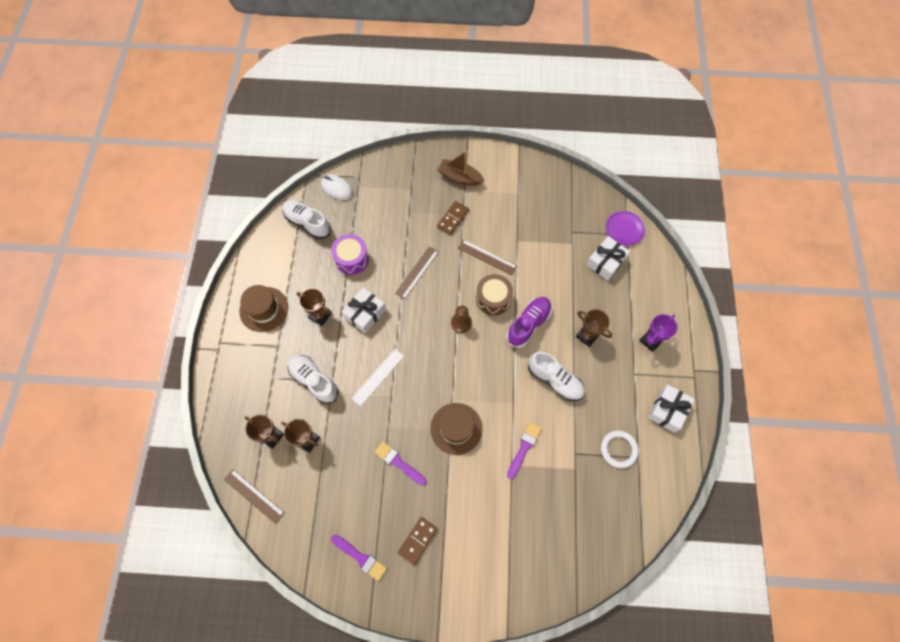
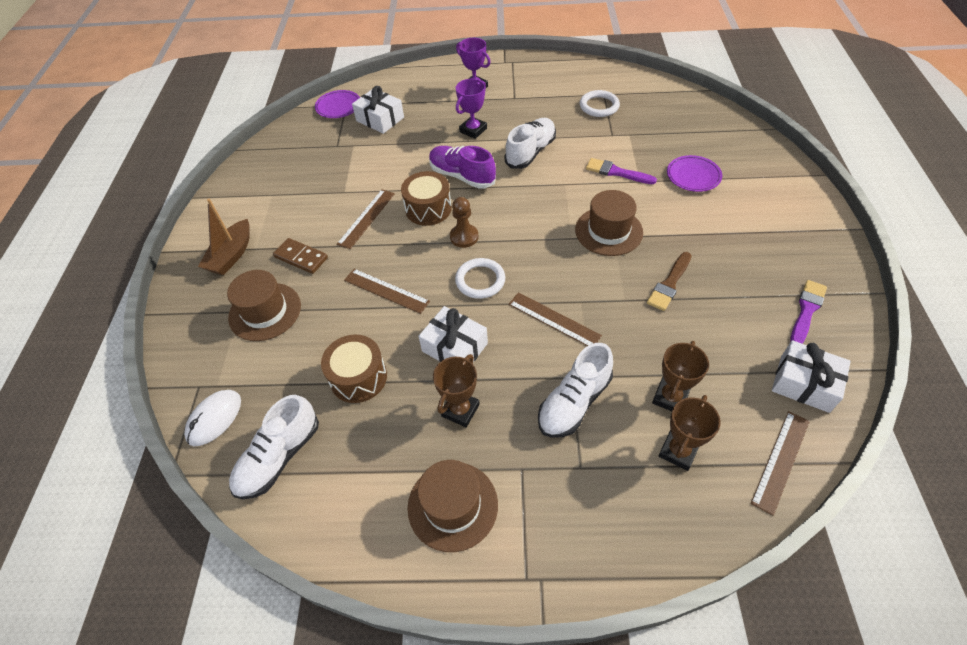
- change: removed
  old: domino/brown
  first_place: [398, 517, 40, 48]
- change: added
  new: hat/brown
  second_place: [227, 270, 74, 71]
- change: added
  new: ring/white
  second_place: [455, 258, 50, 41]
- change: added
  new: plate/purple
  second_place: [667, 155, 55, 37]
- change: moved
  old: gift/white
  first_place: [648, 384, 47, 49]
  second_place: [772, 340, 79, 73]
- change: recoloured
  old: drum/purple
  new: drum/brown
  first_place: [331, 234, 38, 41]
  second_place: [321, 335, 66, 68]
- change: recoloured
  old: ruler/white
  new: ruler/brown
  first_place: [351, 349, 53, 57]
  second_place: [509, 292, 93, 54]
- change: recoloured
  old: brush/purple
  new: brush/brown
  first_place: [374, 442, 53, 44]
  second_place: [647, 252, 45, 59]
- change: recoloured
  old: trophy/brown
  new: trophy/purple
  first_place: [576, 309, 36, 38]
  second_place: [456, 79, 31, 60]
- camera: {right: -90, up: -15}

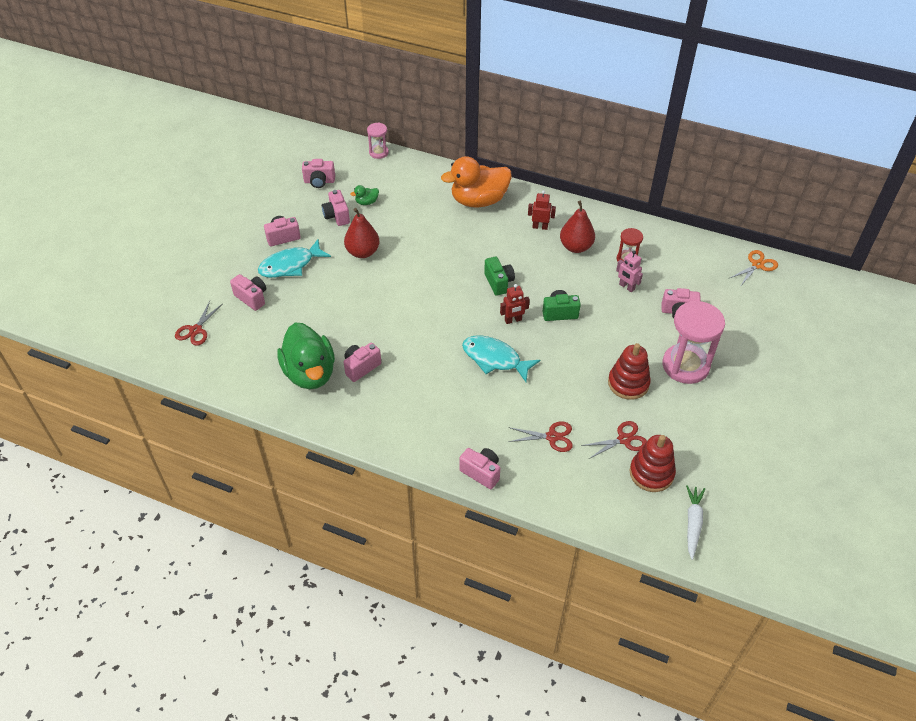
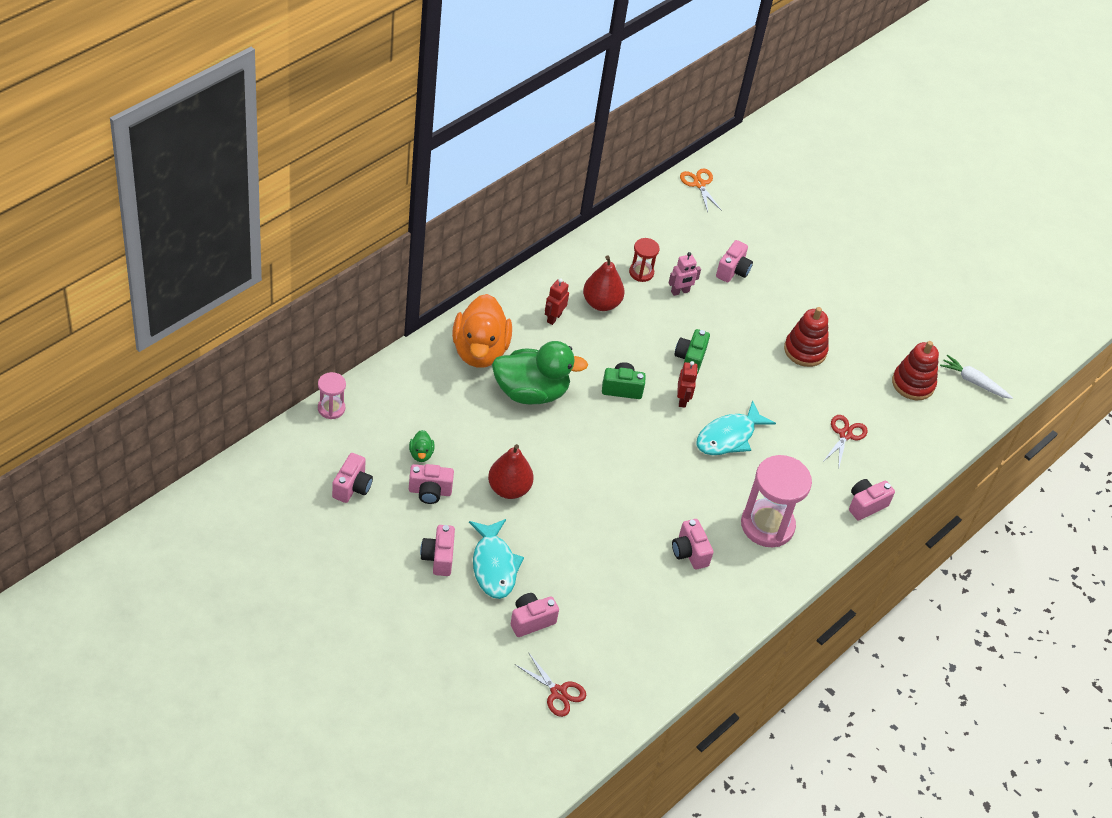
- change: removed
  old: scissors/red
  first_place: [581, 421, 66, 38]
- change: moved
  old: duck/green
  first_place: [277, 323, 58, 66]
  second_place: [492, 341, 96, 63]
- change: moved
  old: hourglass/pink
  first_place: [663, 301, 62, 83]
  second_place: [741, 455, 71, 92]
- camera: {right: -75, up: 0}

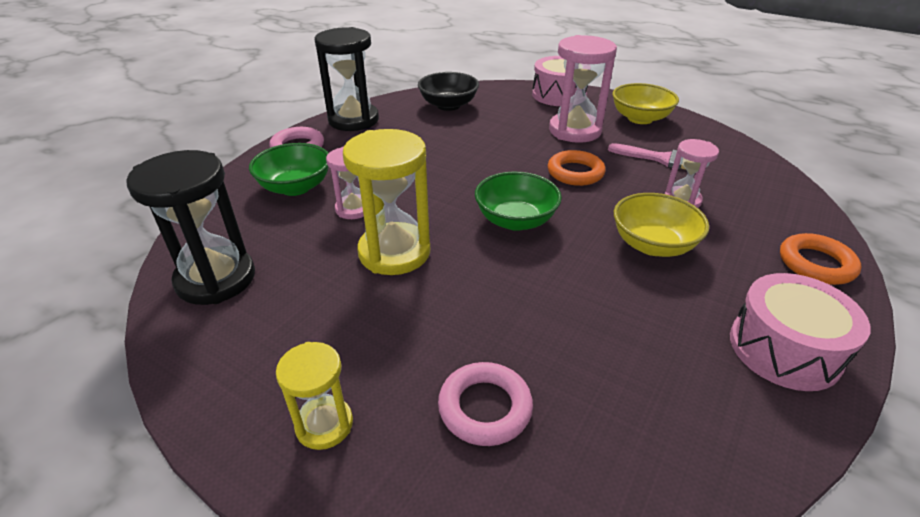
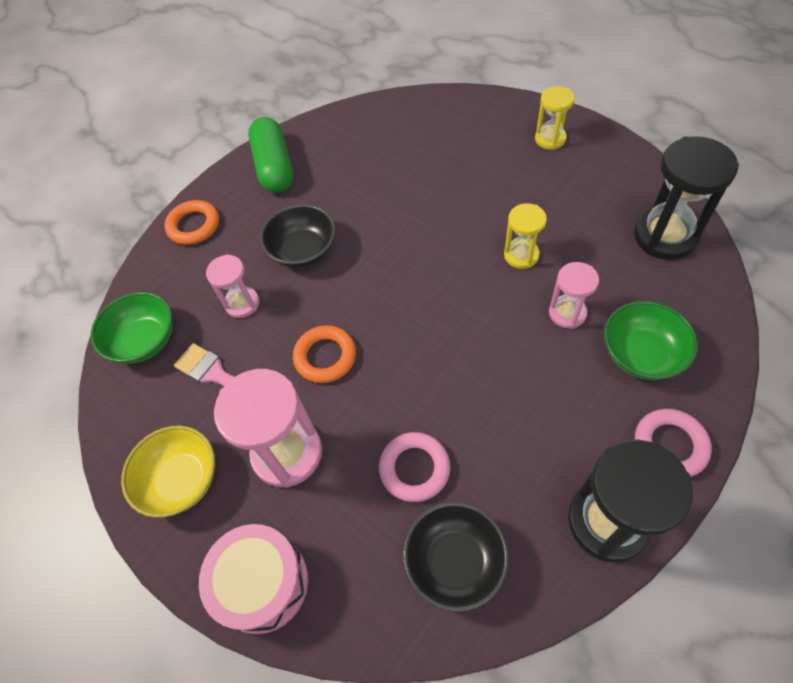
- change: moved
  old: ring/pink
  first_place: [438, 362, 95, 84]
  second_place: [379, 432, 71, 70]
- change: moved
  old: bowl/green
  first_place: [475, 172, 87, 59]
  second_place: [90, 292, 83, 72]
- change: replaced
  old: drum/pink
  new: capsule/green
  first_place: [730, 273, 141, 118]
  second_place: [248, 117, 45, 76]
- change: recoloured
  old: bowl/yellow
  new: bowl/black
  first_place: [614, 193, 95, 64]
  second_place: [260, 204, 76, 64]
- change: resized
  old: hourglass/yellow
  first_place: [343, 129, 87, 146]
  second_place: [504, 203, 43, 66]
  factor: 0.57
- camera: {right: -165, up: 20}

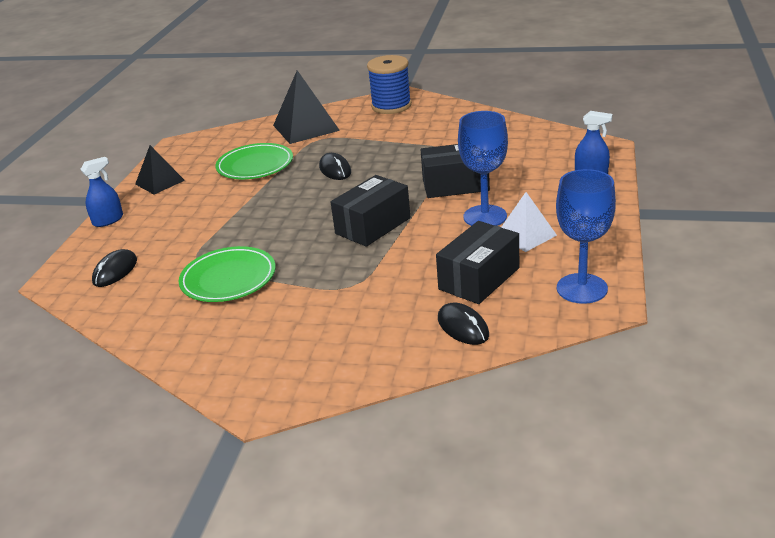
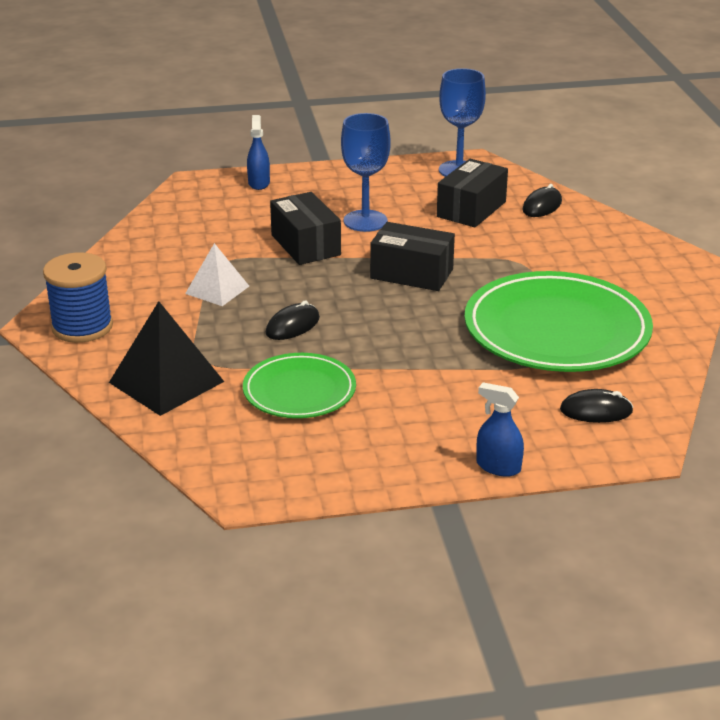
- change: removed
  old: pyramid/black
  first_place: [135, 145, 50, 49]
- change: moved
  old: pyramid/white
  first_place: [502, 192, 55, 60]
  second_place: [185, 243, 64, 63]
- change: turned
  old: box/black
  first_place: [436, 221, 83, 83]
  second_place: [437, 159, 71, 68]
  degrees: -75
- change: resized
  old: plate/green
  first_place: [179, 246, 97, 56]
  second_place: [464, 271, 189, 101]
  factor: 1.76
- camera: {right: -115, up: 0}

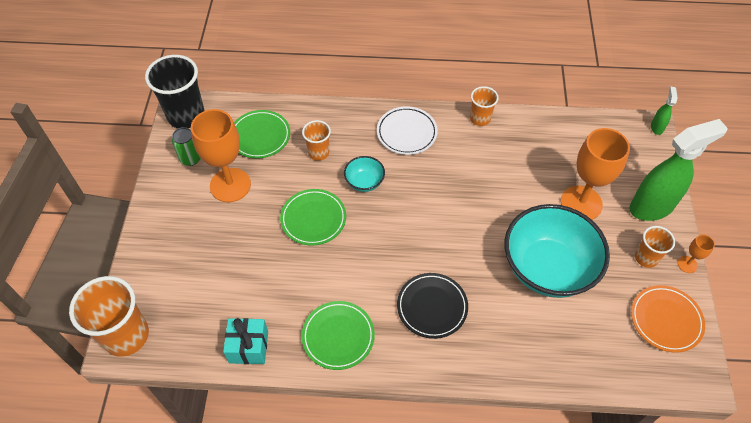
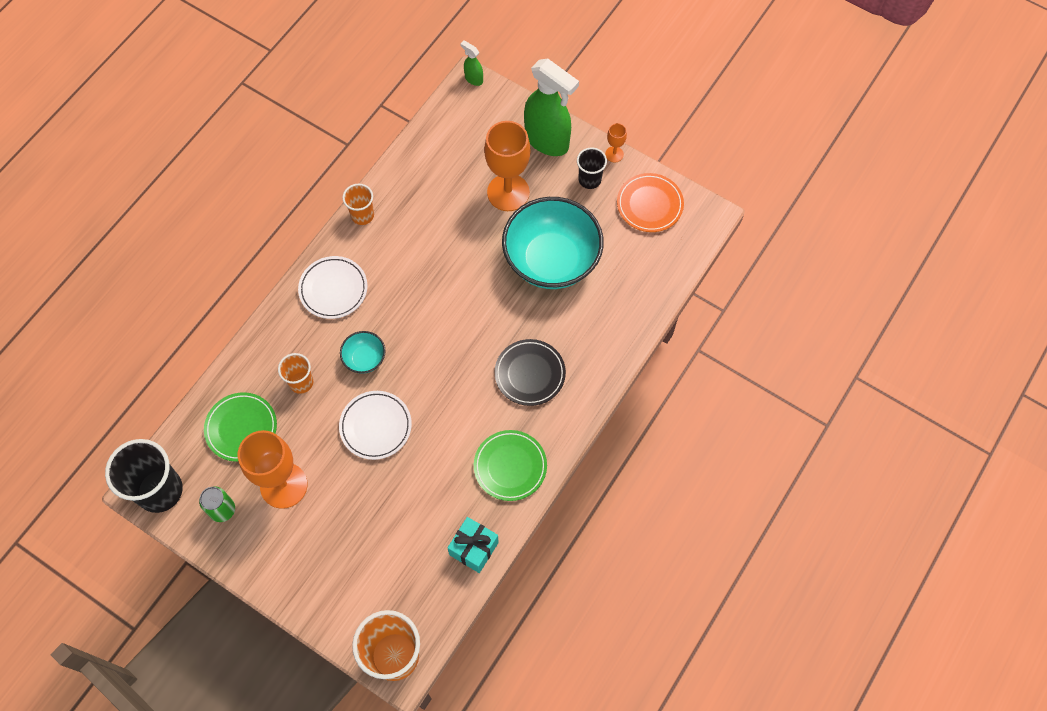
- change: recoloured
  old: plate/green
  new: plate/white
  first_place: [280, 189, 66, 57]
  second_place: [339, 391, 73, 69]
- change: recoloured
  old: cup/orange
  new: cup/black
  first_place: [635, 226, 40, 42]
  second_place: [577, 147, 30, 42]
- change: turned
  old: spray bottle/green
  first_place: [629, 119, 99, 102]
  second_place: [524, 59, 55, 97]
  degrees: 120
- camera: {right: -60, up: 10}

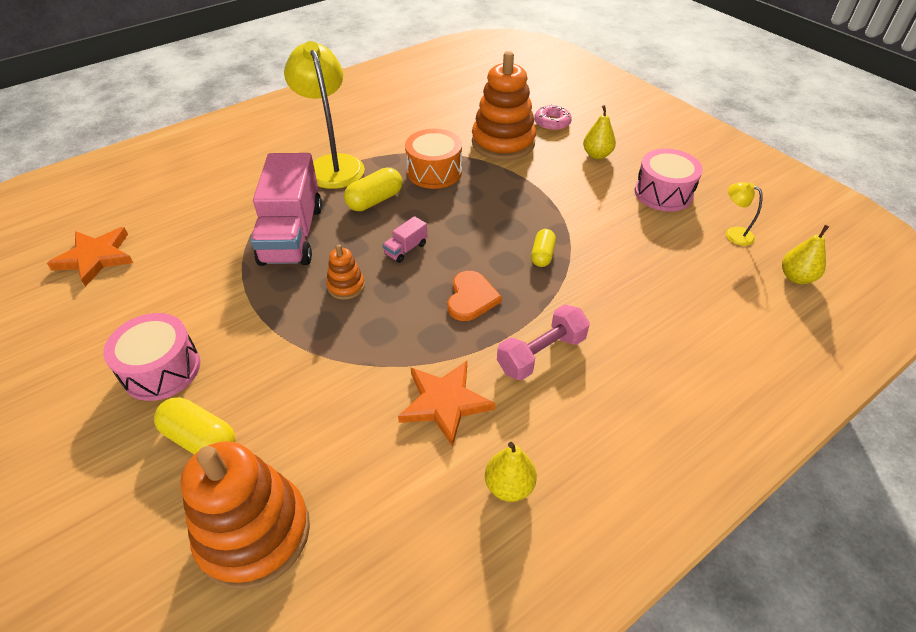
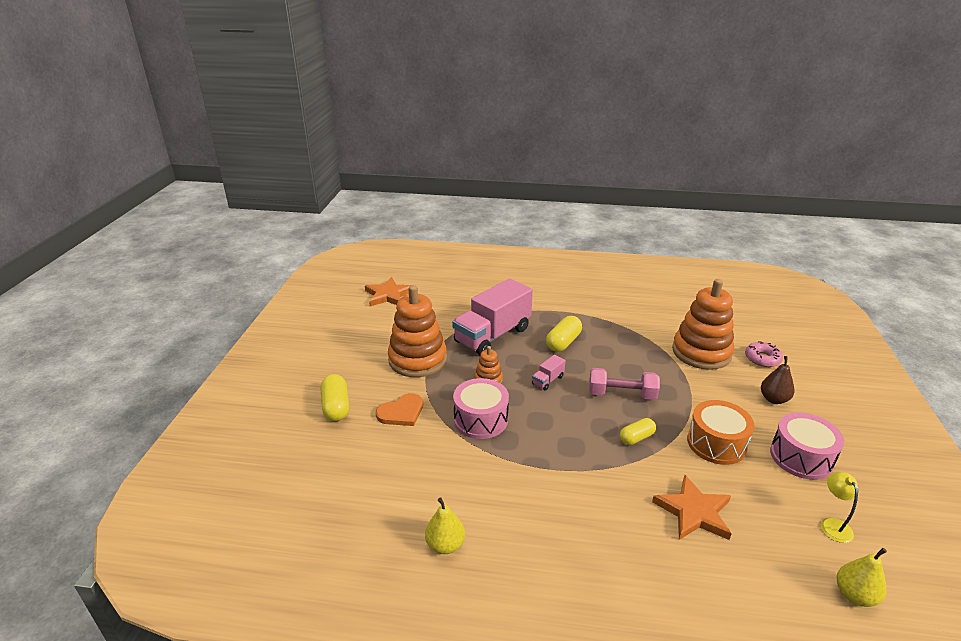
- change: removed
  old: lamp/yellow
  first_place: [284, 41, 81, 148]
- change: moved
  old: drum/pink
  first_place: [103, 313, 97, 88]
  second_place: [453, 378, 56, 61]
- change: moved
  old: stacking toy/orange
  first_place: [180, 441, 130, 149]
  second_place: [388, 285, 59, 92]
- change: moved
  old: star/orange
  first_place: [398, 361, 97, 86]
  second_place: [652, 475, 80, 65]
- change: moved
  old: drum/orange
  first_place: [405, 129, 57, 60]
  second_place: [687, 400, 68, 65]
- change: moved
  old: heart/orange
  first_place: [448, 271, 54, 50]
  second_place: [376, 393, 47, 33]
- change: moved
  old: dumbbell/pink
  first_place: [497, 304, 93, 76]
  second_place: [589, 368, 71, 32]
- change: recoloured
  old: pear/yellow
  new: pear/brown
  first_place: [583, 105, 33, 54]
  second_place: [761, 356, 34, 48]
- change: turned
  old: capsule/yellow
  first_place: [344, 168, 59, 43]
  second_place: [546, 316, 36, 36]
  degrees: -60
- change: turned
  old: truck/pink
  first_place: [382, 216, 46, 47]
  second_place: [532, 355, 34, 35]
  degrees: -45
- camera: {right: 45, up: -15}

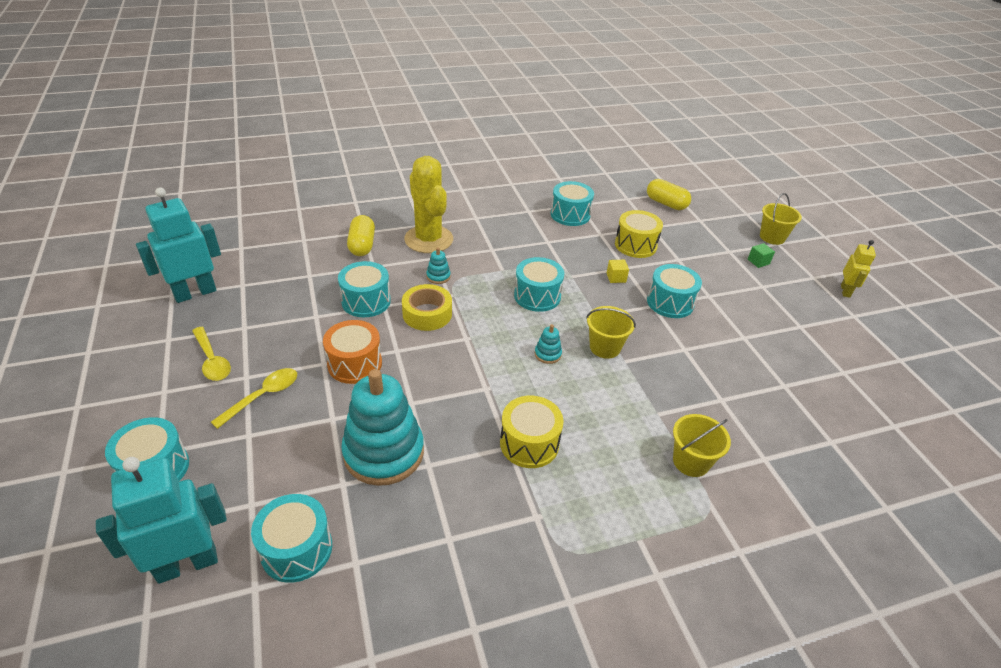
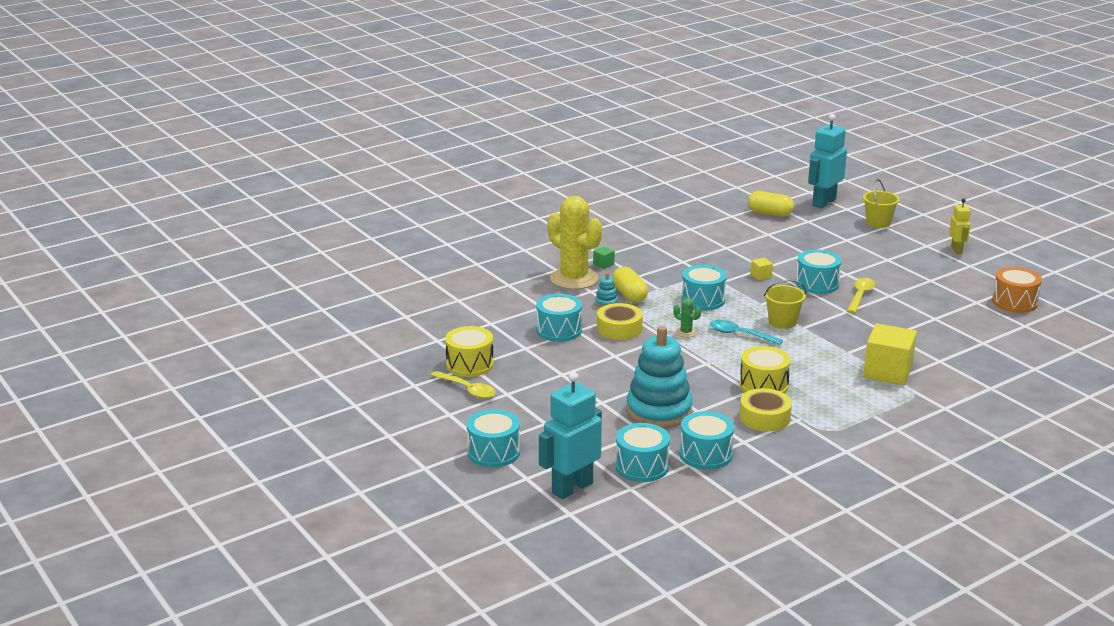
- change: added
  new: cactus/green
  second_place: [674, 297, 27, 41]
- change: added
  new: tape/yellow
  second_place: [739, 388, 53, 43]
- change: moved
  old: robot/turquoise
  first_place: [136, 187, 85, 116]
  second_place: [808, 114, 39, 94]
- change: moved
  old: spoon/yellow
  first_place: [211, 368, 86, 61]
  second_place: [847, 278, 28, 35]
- change: moved
  old: drum/orange
  first_place: [323, 320, 59, 64]
  second_place: [992, 267, 50, 46]
- change: moved
  old: capsule/yellow
  first_place: [347, 215, 28, 41]
  second_place: [612, 267, 36, 36]
- change: moved
  old: drum/turquoise
  first_place: [551, 181, 43, 45]
  second_place: [680, 411, 54, 59]
- change: moved
  old: drum/yellow
  first_place: [615, 210, 48, 48]
  second_place: [445, 326, 49, 51]
- change: moved
  old: cube/green
  first_place: [748, 243, 27, 25]
  second_place: [593, 246, 22, 23]
- change: replaced
  old: stacking toy/turquoise
  new: spoon/turquoise
  first_place: [535, 324, 27, 40]
  second_place: [710, 320, 73, 25]
- change: replaced
  old: bucket/yellow
  new: cube/yellow
  first_place: [673, 414, 58, 63]
  second_place: [863, 323, 54, 62]
- camera: {right: -15, up: -15}

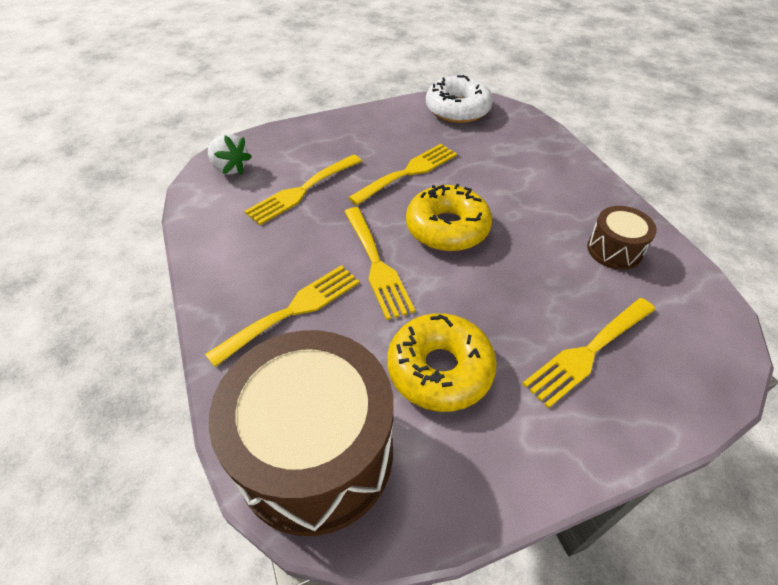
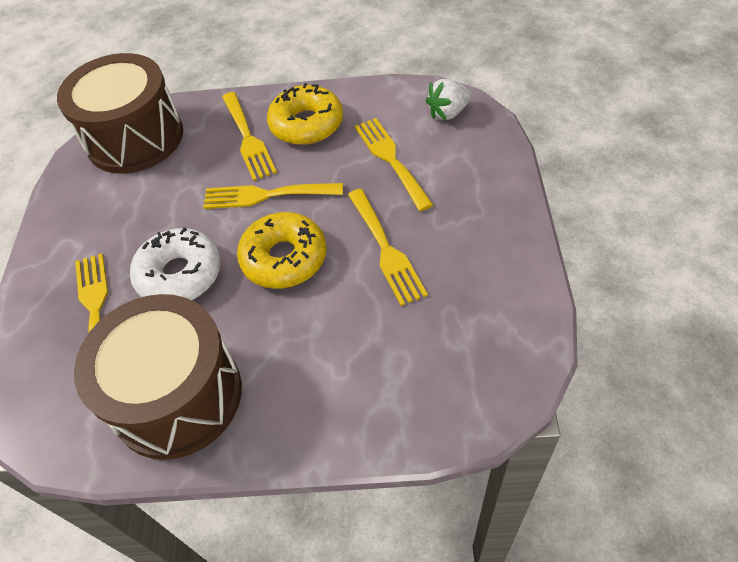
- change: moved
  old: donut/yellow
  first_place: [387, 313, 110, 99]
  second_place: [267, 83, 76, 62]
- change: moved
  old: donut/white
  first_place: [426, 75, 67, 48]
  second_place: [130, 228, 91, 72]
- change: resized
  old: drum/brown
  first_place: [587, 206, 70, 64]
  second_place: [74, 294, 168, 166]
  factor: 2.15
- camera: {right: 115, up: 5}

